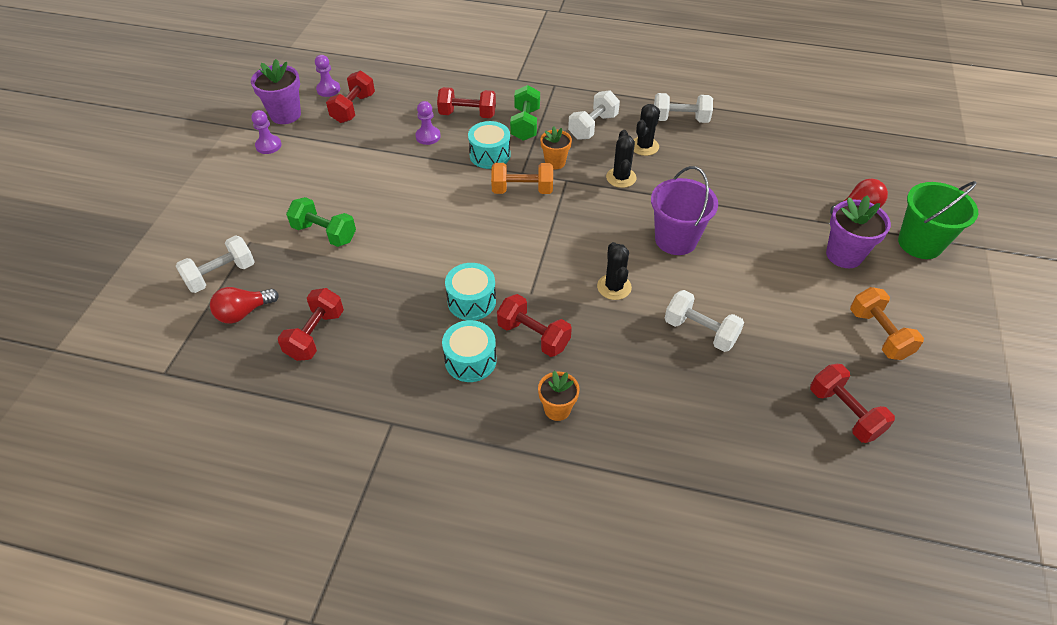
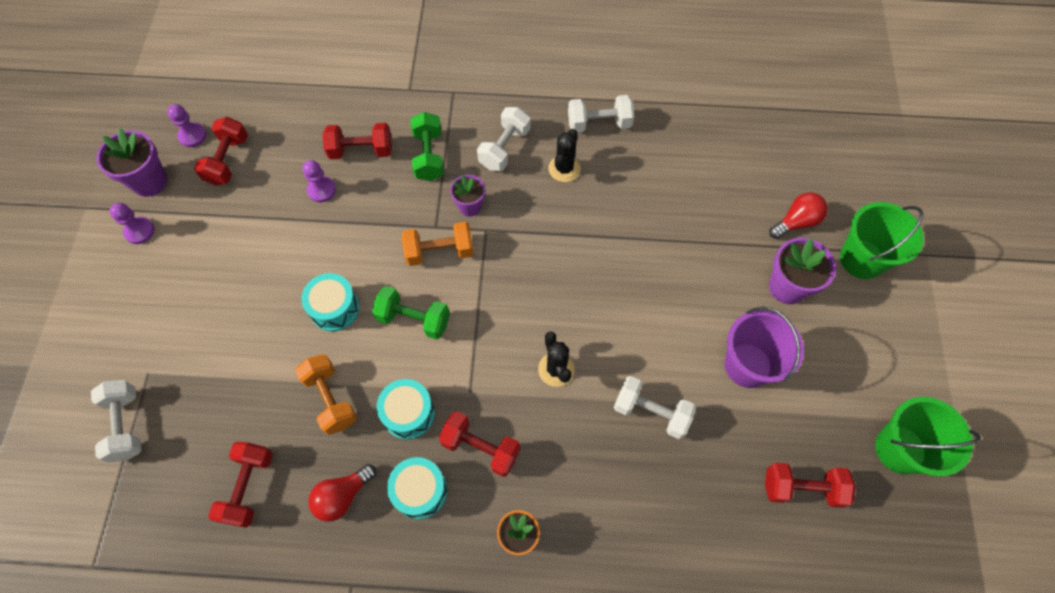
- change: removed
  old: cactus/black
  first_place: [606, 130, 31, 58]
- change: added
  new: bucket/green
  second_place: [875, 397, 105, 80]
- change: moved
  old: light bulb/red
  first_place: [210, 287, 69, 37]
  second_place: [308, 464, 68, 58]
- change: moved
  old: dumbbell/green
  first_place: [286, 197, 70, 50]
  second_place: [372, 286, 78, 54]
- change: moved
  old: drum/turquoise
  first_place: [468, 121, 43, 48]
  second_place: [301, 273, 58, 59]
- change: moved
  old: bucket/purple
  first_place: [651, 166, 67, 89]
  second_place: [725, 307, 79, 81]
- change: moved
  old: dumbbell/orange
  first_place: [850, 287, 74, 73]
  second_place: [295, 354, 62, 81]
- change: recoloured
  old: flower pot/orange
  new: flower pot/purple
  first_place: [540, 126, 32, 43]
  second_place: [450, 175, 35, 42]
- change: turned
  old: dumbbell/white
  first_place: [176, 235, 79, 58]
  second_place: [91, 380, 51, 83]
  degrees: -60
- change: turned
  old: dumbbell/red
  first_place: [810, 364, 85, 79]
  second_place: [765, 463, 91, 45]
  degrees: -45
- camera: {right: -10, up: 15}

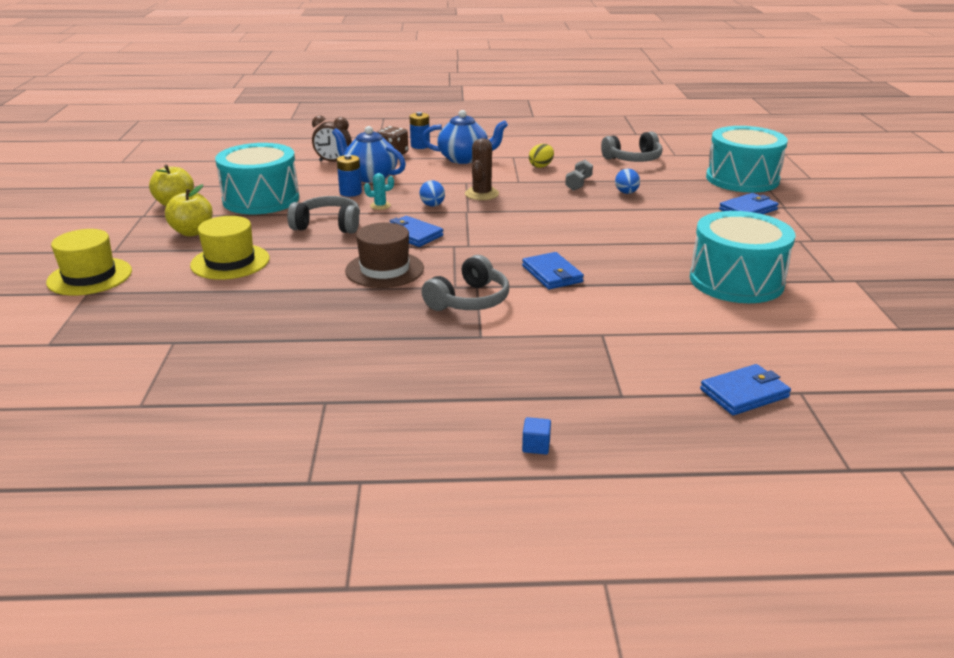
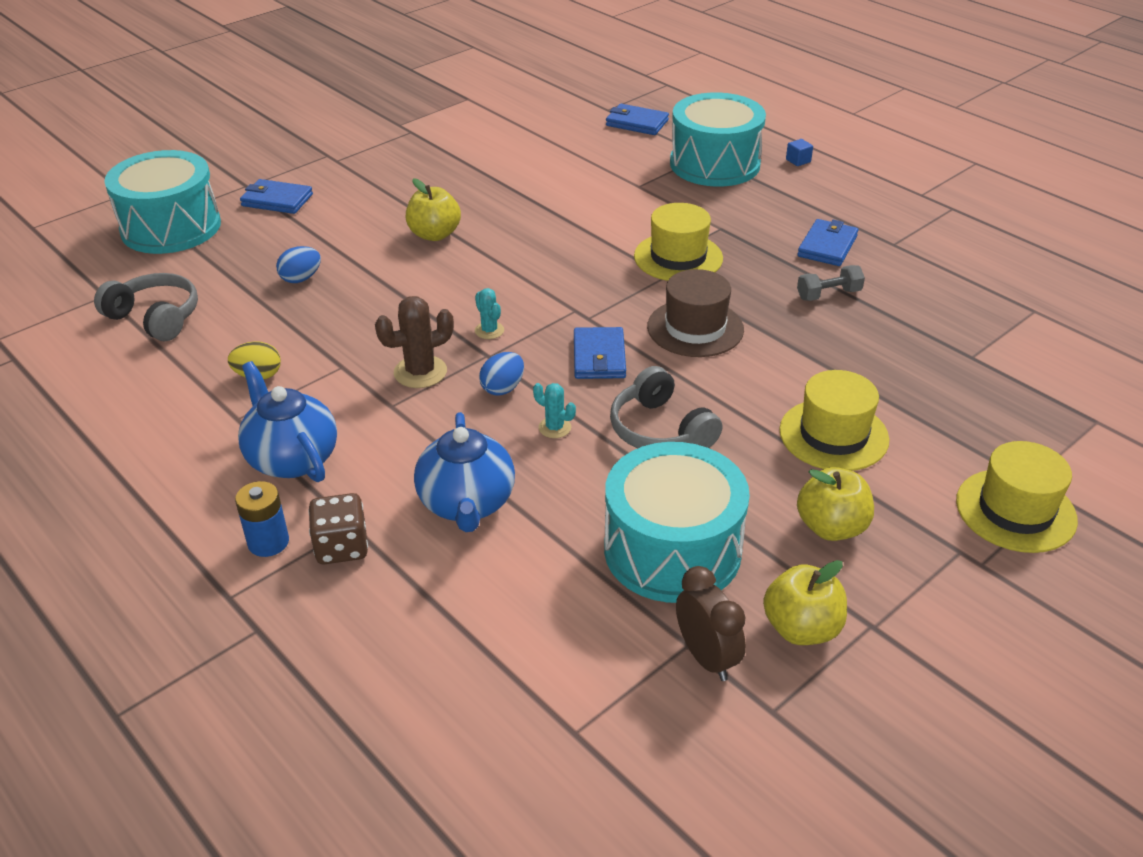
- change: removed
  old: battery/blue
  first_place: [337, 154, 25, 43]
- change: added
  new: apple/yellow
  second_place: [406, 178, 55, 63]
- change: added
  new: cactus/turquoise
  second_place: [475, 288, 29, 51]
- change: moved
  old: clock/brown
  first_place: [312, 115, 40, 47]
  second_place: [676, 566, 70, 115]
- change: moved
  old: wallet/blue
  first_place: [522, 252, 62, 37]
  second_place: [797, 219, 61, 47]
- change: moved
  old: dumbbell/grey
  first_place: [565, 160, 28, 31]
  second_place: [797, 265, 68, 36]
- change: moved
  old: drum/turquoise
  first_place: [690, 211, 105, 92]
  second_place: [670, 92, 96, 95]
- change: replaced
  old: headphones/grey
  new: hat/yellow
  first_place: [422, 255, 87, 56]
  second_place: [634, 203, 89, 78]
- camera: {right: -130, up: 10}

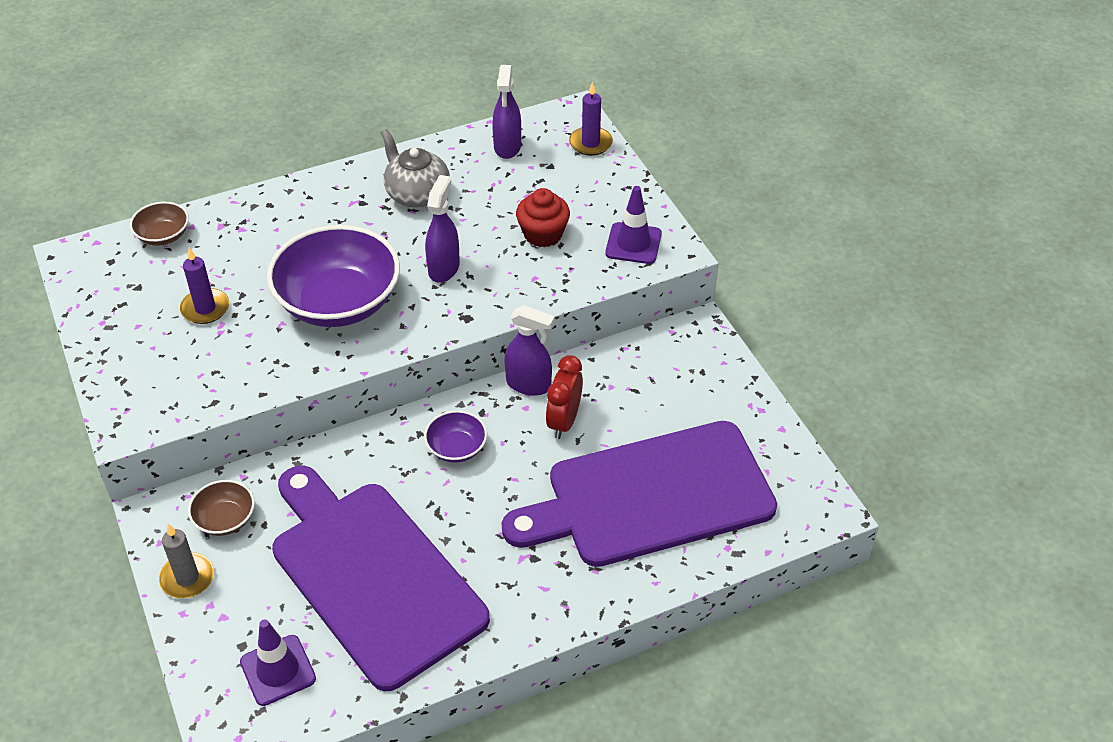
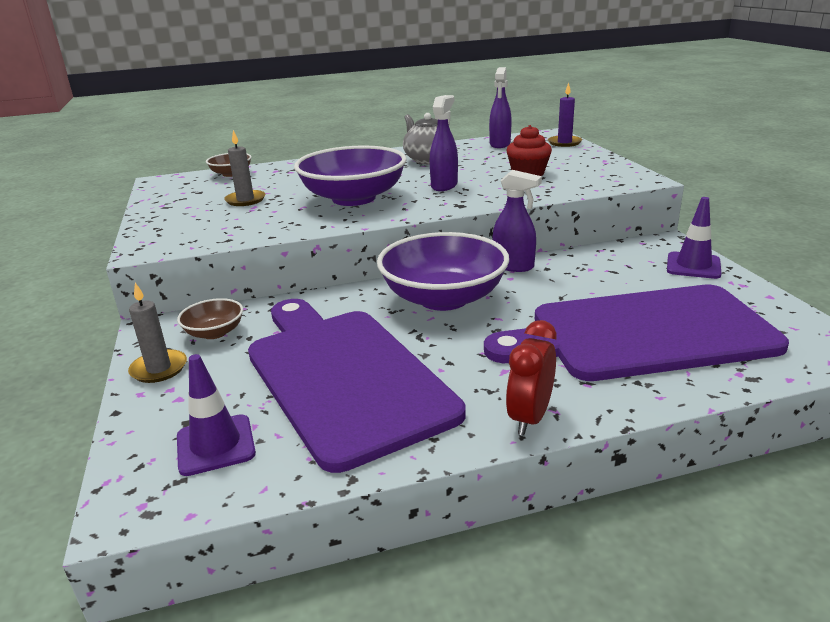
- change: moved
  old: clock/red
  first_place: [546, 355, 37, 84]
  second_place: [506, 320, 51, 115]
- change: moved
  old: traffic cone/purple
  first_place: [605, 186, 57, 78]
  second_place: [667, 197, 55, 82]
- change: recoloured
  old: candle/purple
  new: candle/grey
  first_place: [180, 248, 49, 76]
  second_place: [224, 130, 41, 76]
- change: resized
  old: bowl/purple
  first_place: [424, 410, 63, 53]
  second_place: [377, 232, 132, 79]
  factor: 2.15
- camera: {right: 10, up: -20}

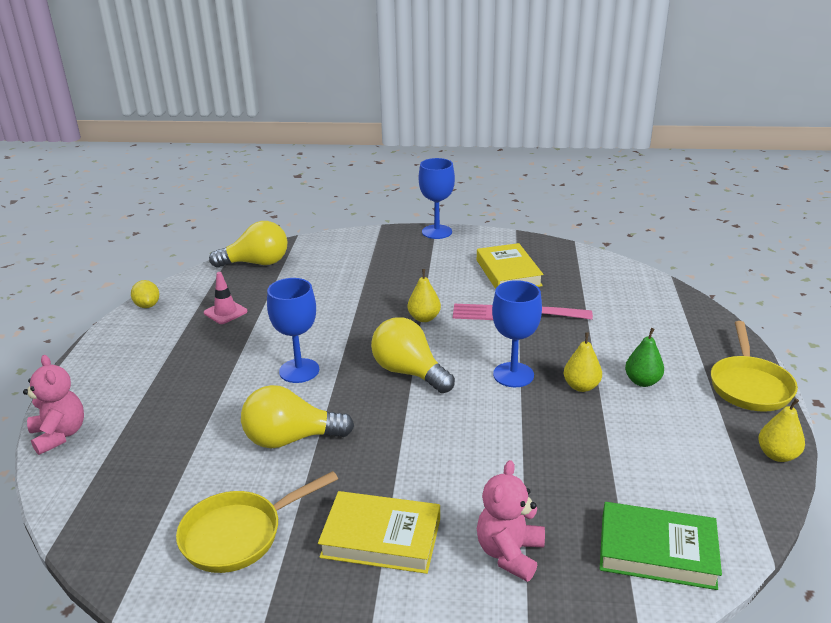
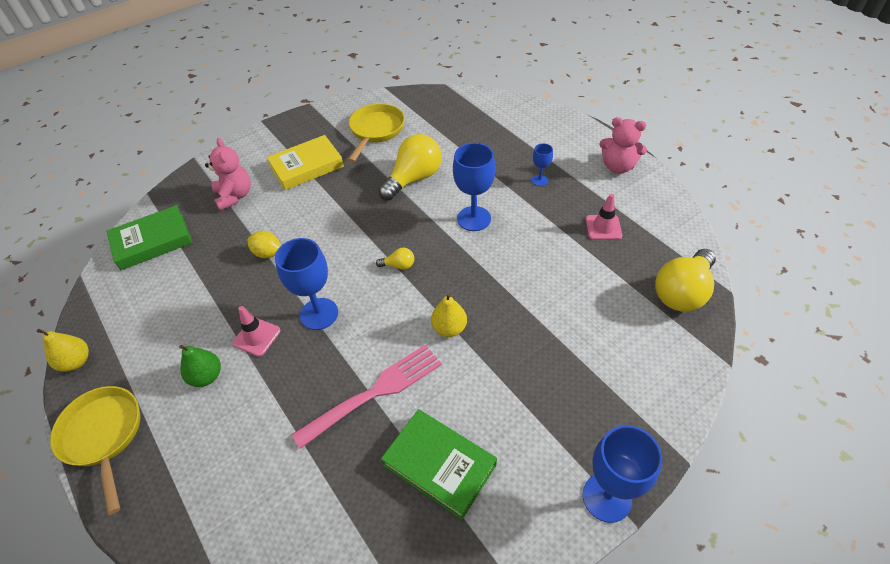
- change: added
  new: goblet/blue
  second_place: [532, 144, 21, 42]
- change: moved
  old: teddy bear/pink
  first_place: [23, 355, 61, 100]
  second_place: [599, 117, 48, 57]
- change: moved
  old: lemon/yellow
  first_place: [131, 280, 28, 28]
  second_place: [247, 231, 34, 27]
- change: replaced
  old: pear/yellow
  new: traffic cone/pink
  first_place: [564, 332, 38, 60]
  second_place: [232, 306, 49, 51]
- change: recoloured
  old: book/yellow
  new: book/green
  first_place: [477, 243, 66, 46]
  second_place: [381, 409, 116, 111]
- change: resized
  old: light bulb/yellow
  first_place: [371, 317, 84, 76]
  second_place: [376, 247, 38, 23]
  factor: 0.45
- camera: {right: 140, up: 20}

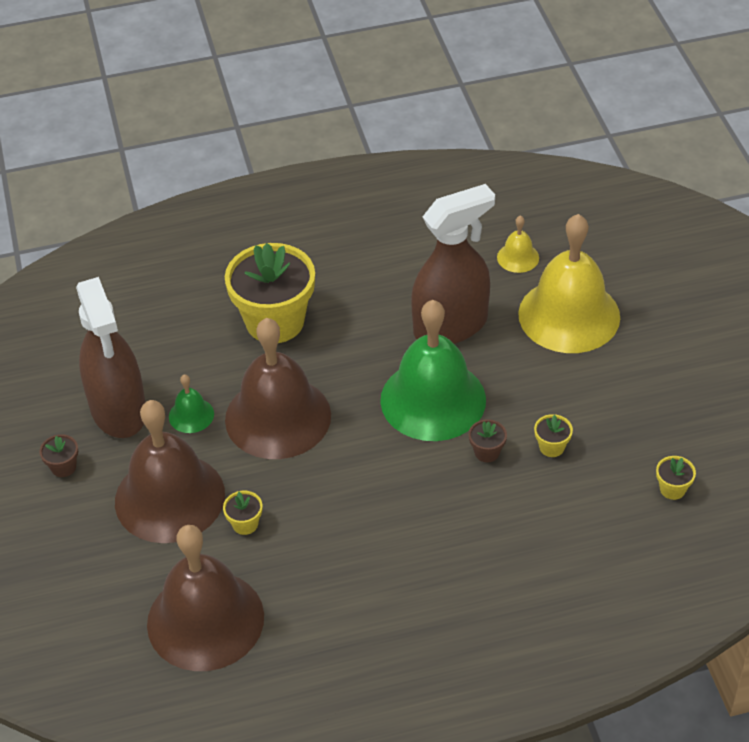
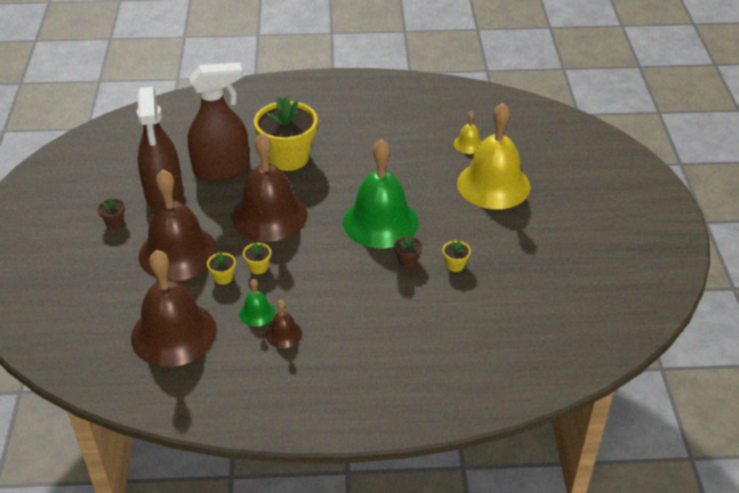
- change: added
  new: bell/brown
  second_place: [266, 300, 36, 48]
- change: moved
  old: bell/green
  first_place: [169, 374, 45, 59]
  second_place: [239, 279, 36, 47]
- change: moved
  old: spray bottle/brown
  first_place: [411, 184, 84, 160]
  second_place: [188, 62, 62, 119]
- change: moved
  old: flower pot/yellow
  first_place: [656, 456, 40, 44]
  second_place: [243, 242, 28, 32]
- camera: {right: 10, up: -5}

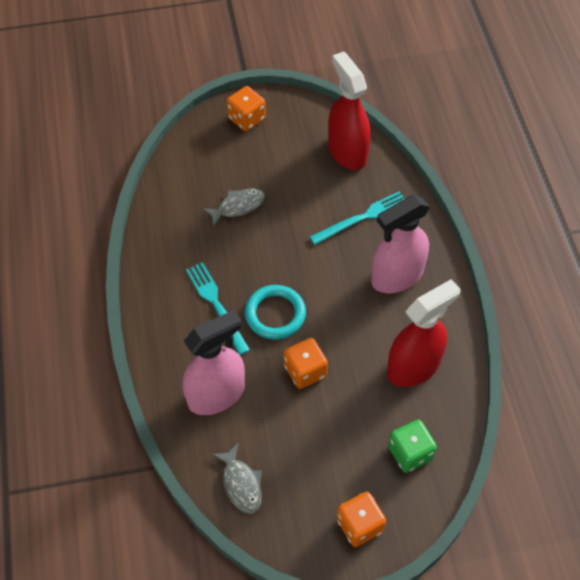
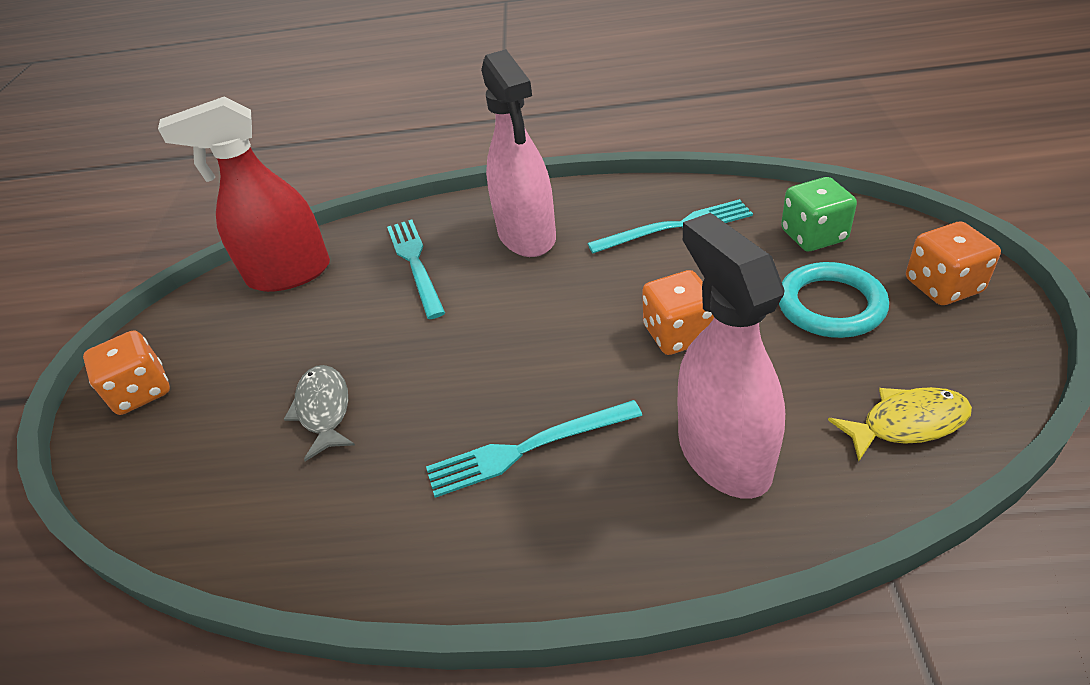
- change: moved
  old: ring/turquoise
  first_place: [245, 285, 61, 54]
  second_place: [779, 262, 110, 76]
- change: replaced
  old: spray bottle/red
  new: fork/turquoise
  first_place: [387, 279, 74, 108]
  second_place: [587, 199, 166, 54]
- change: recoloured
  old: fish/grey
  new: fish/yellow
  first_place: [212, 443, 50, 71]
  second_place: [828, 387, 144, 74]
- camera: {right: -75, up: -15}

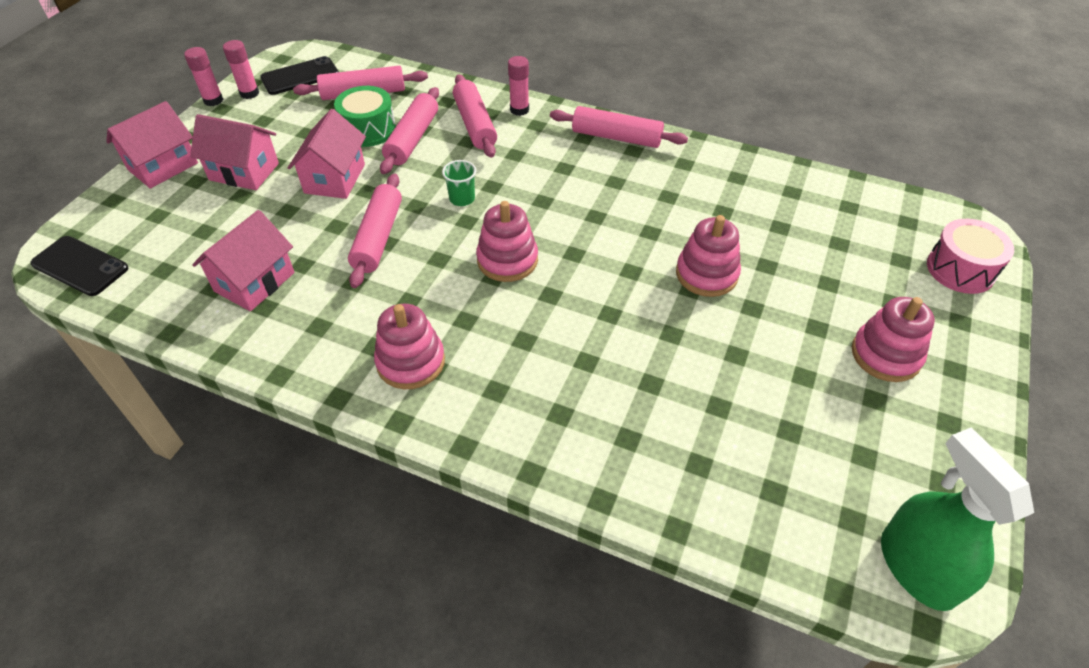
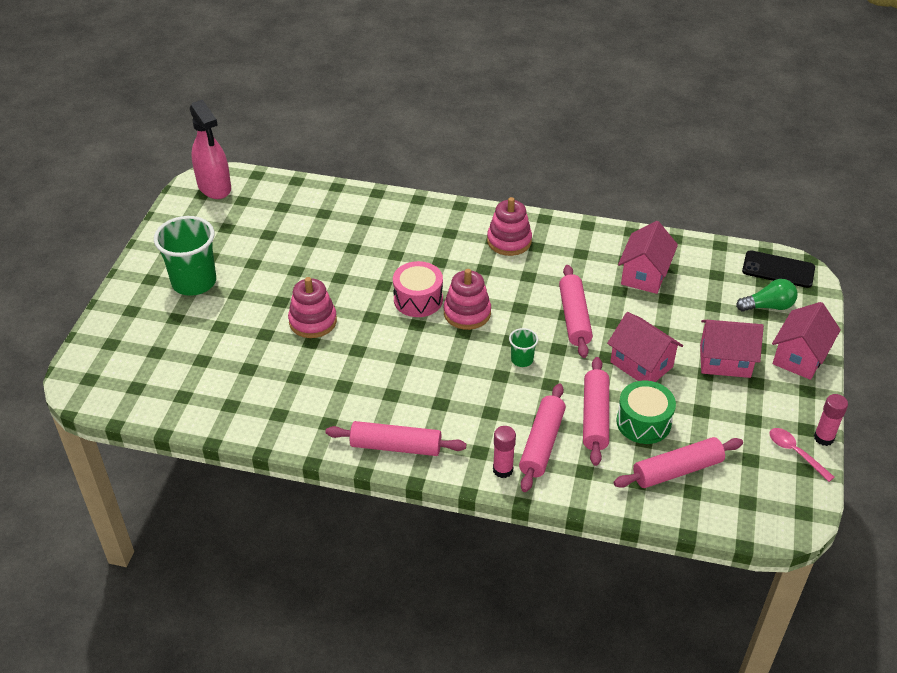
- change: removed
  old: phone/black
  first_place: [260, 56, 79, 39]
- change: added
  new: light bulb/green
  second_place: [736, 279, 62, 33]
- change: moved
  old: drum/pink
  first_place: [927, 219, 87, 75]
  second_place: [393, 261, 50, 56]
- change: replaced
  old: glue stick/pink
  new: spoon/pink
  first_place: [223, 40, 36, 59]
  second_place: [769, 428, 66, 54]
- change: replaced
  old: stacking toy/pink
  new: cup/green
  first_place: [852, 297, 83, 85]
  second_place: [154, 216, 62, 80]
- change: recoloured
  old: spray bottle/green
  new: spray bottle/pink
  first_place: [881, 428, 153, 183]
  second_place: [190, 100, 41, 99]
- change: turned
  old: house/pink
  first_place: [288, 109, 78, 90]
  second_place: [607, 312, 76, 70]
  degrees: -45
- change: turned
  old: rolling pin/pink
  first_place: [453, 74, 44, 84]
  second_place: [519, 383, 47, 109]
  degrees: 45
- camera: {right: 170, up: -5}

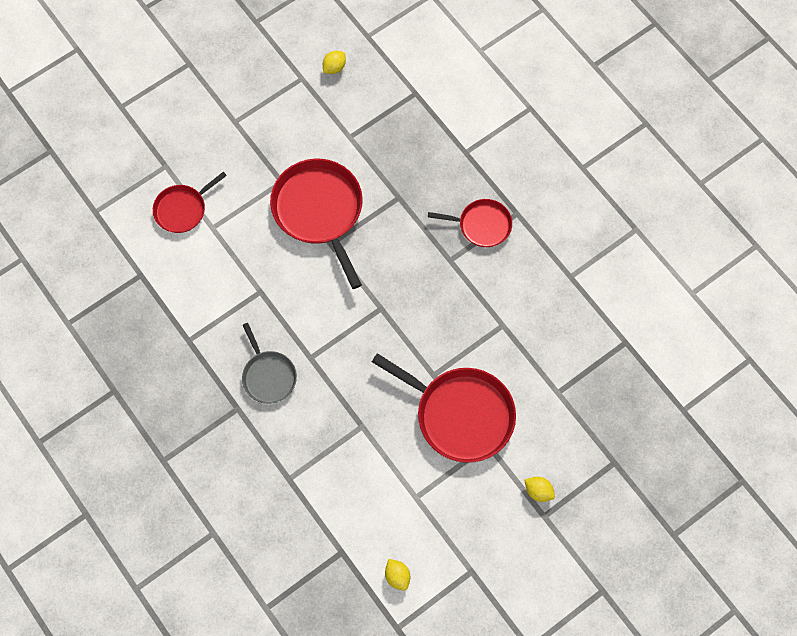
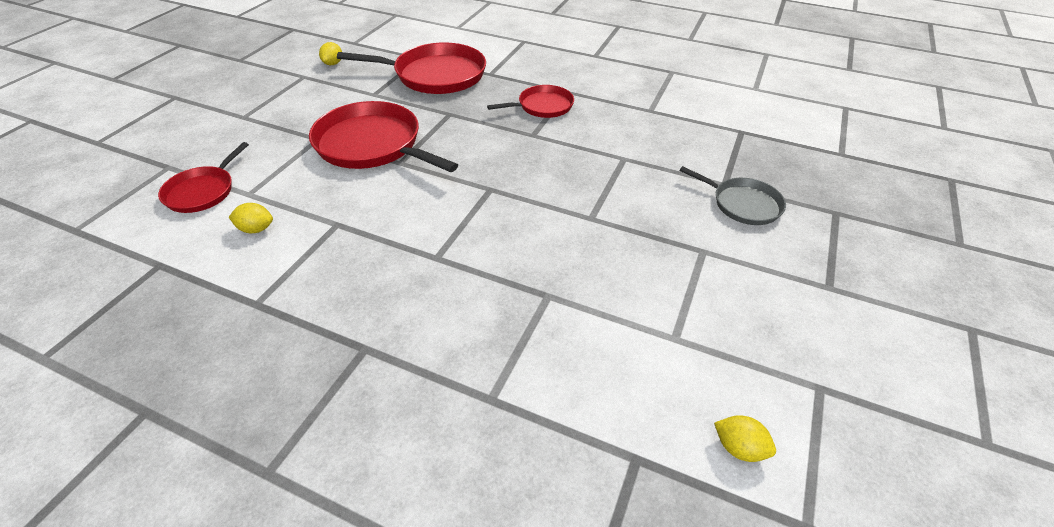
- change: moved
  old: pan/grey
  first_place: [242, 323, 55, 81]
  second_place: [679, 166, 107, 59]
- change: moved
  old: pan/red
  first_place: [372, 353, 144, 110]
  second_place: [337, 42, 149, 52]
- change: moved
  old: lemon/yellow
  first_place: [524, 477, 31, 25]
  second_place: [229, 203, 44, 30]
- camera: {right: -30, up: -25}

